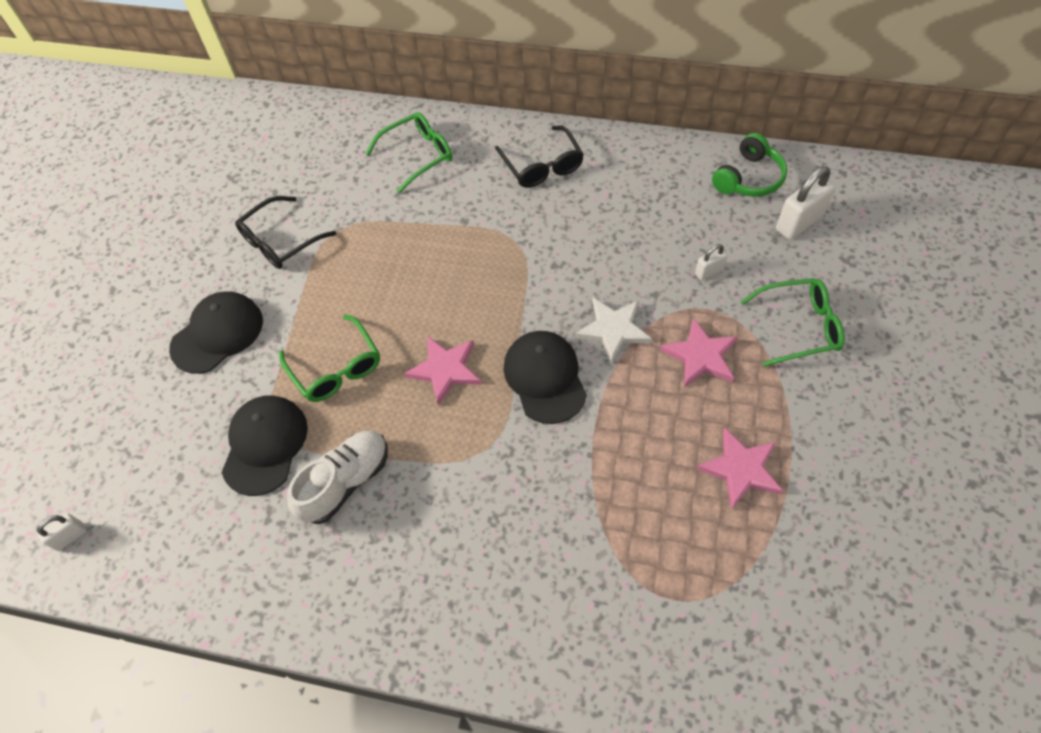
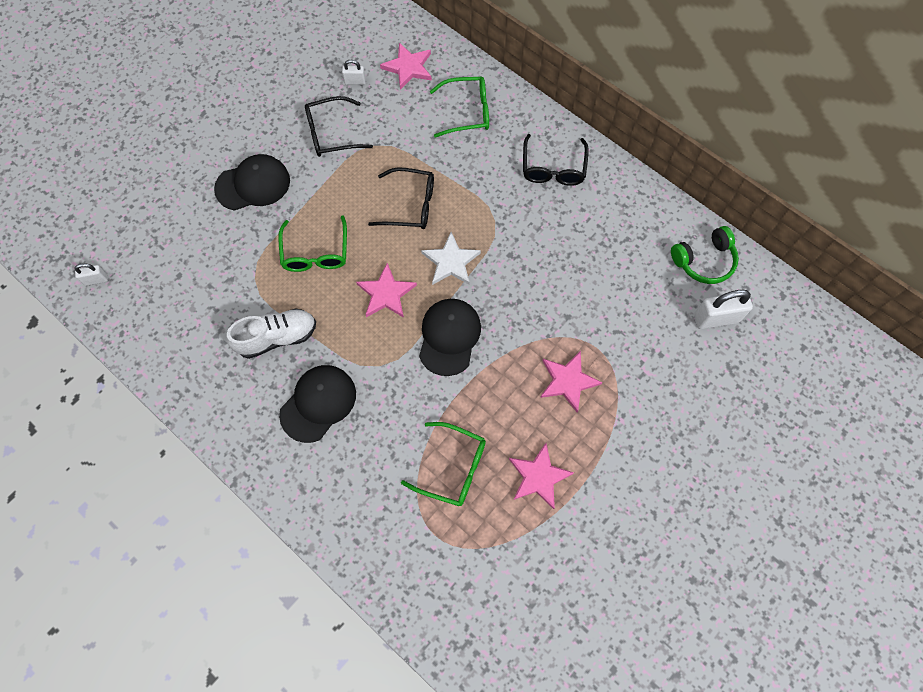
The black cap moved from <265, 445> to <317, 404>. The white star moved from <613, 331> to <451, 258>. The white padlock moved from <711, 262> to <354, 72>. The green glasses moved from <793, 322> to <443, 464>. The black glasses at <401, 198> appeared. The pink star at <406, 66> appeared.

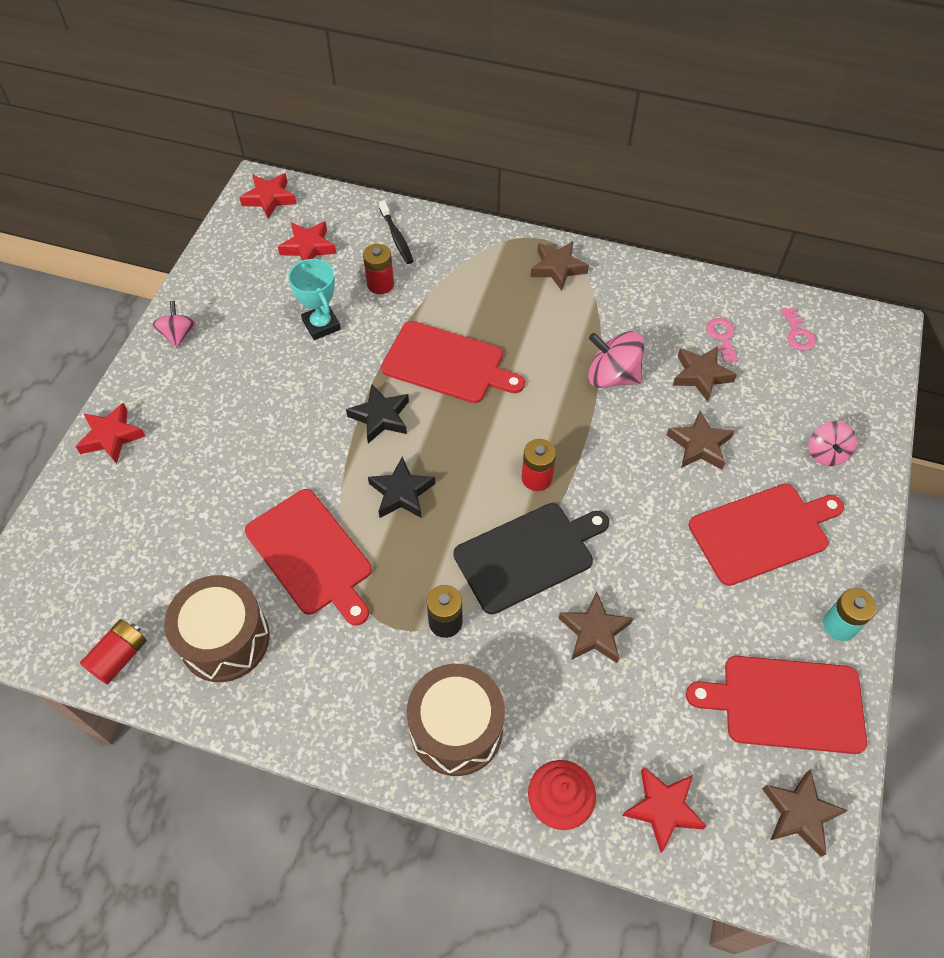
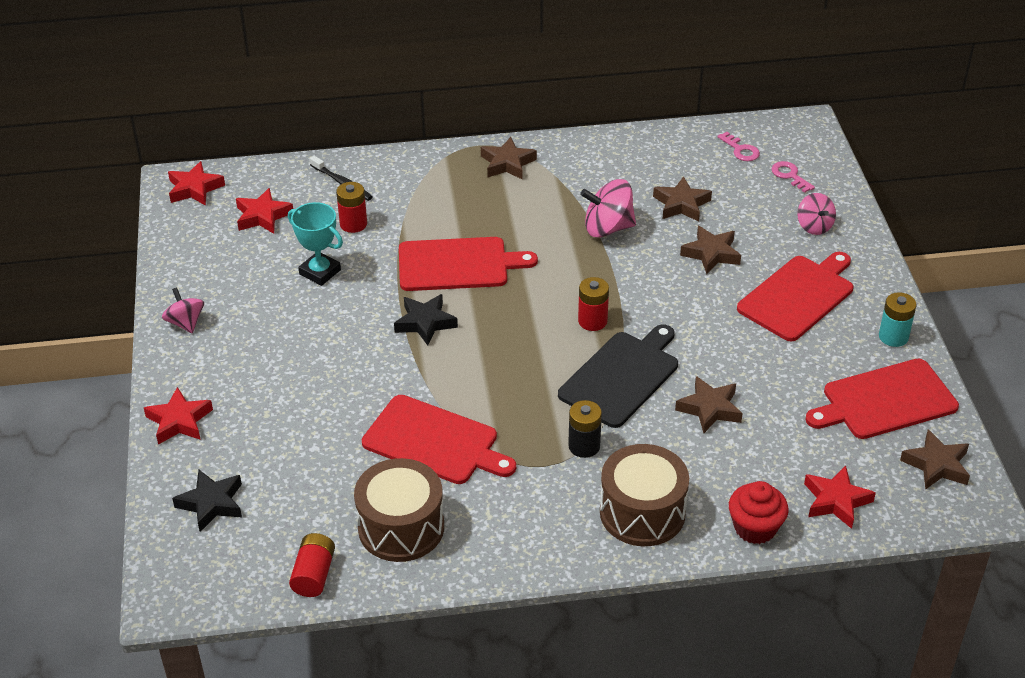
The black star moved from <401, 487> to <207, 501>. The pink key moved from <722, 340> to <793, 177>.

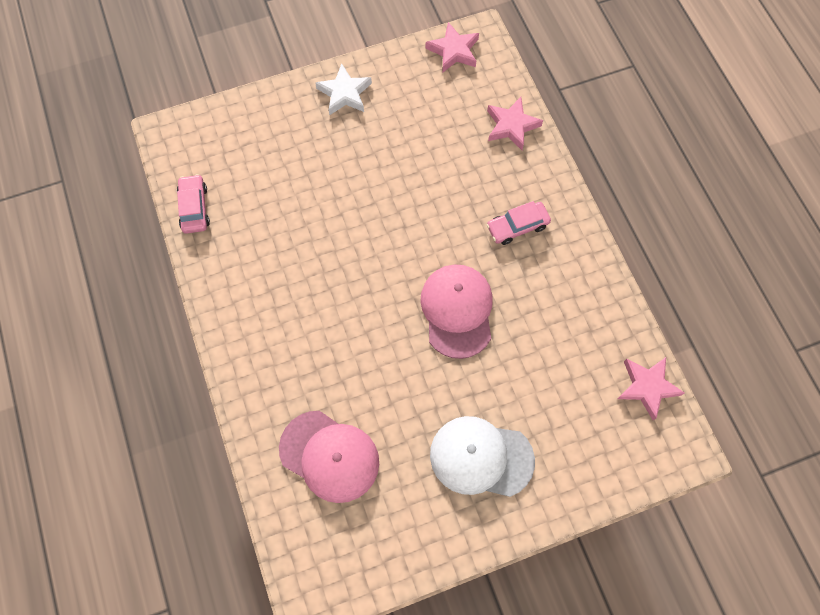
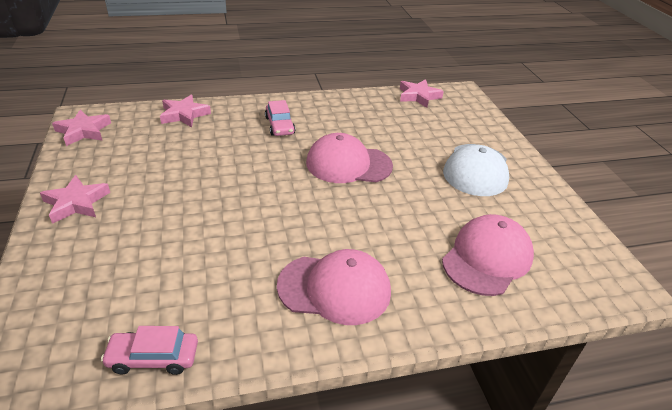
The white star at <343, 89> became the pink star at <75, 199>. The pink cap at <334, 287> appeared.

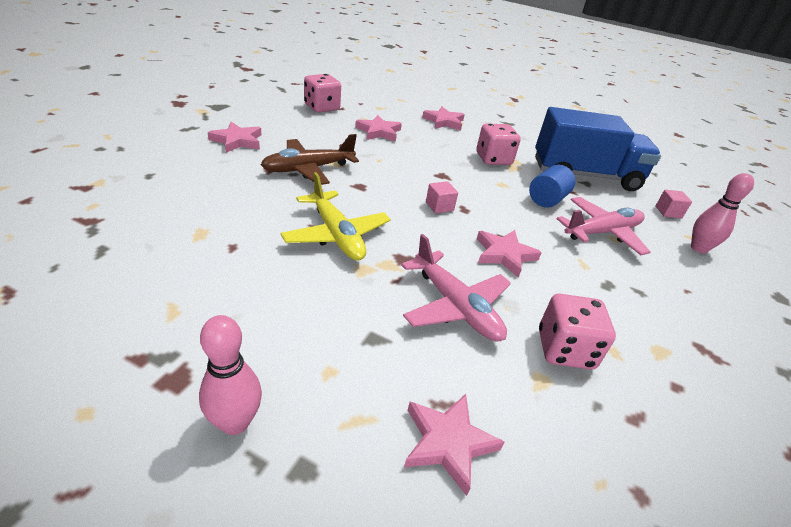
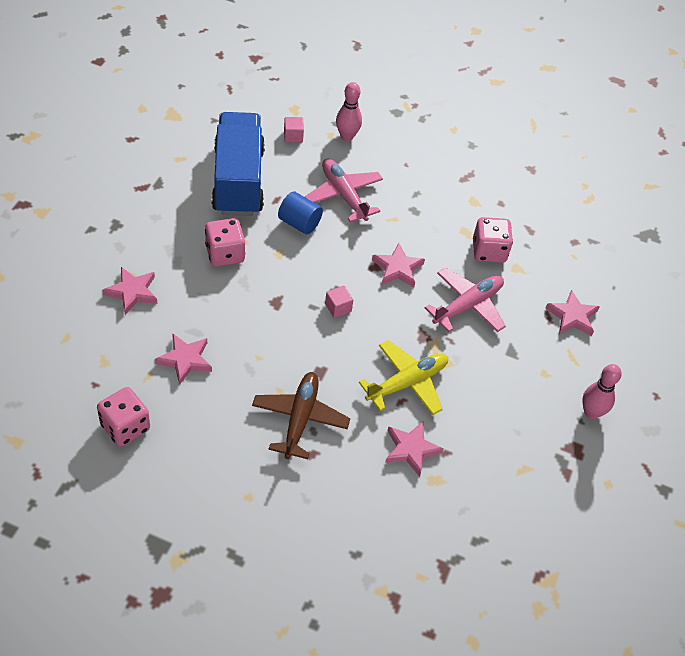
The pink star moved from <234, 137> to <414, 449>. The brown plane at <310, 159> turned 135 degrees counterclockwise.

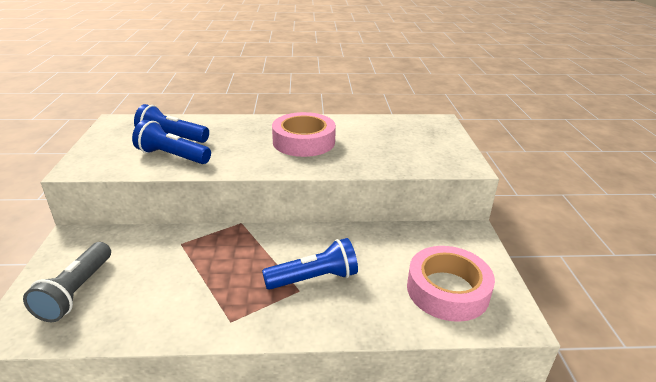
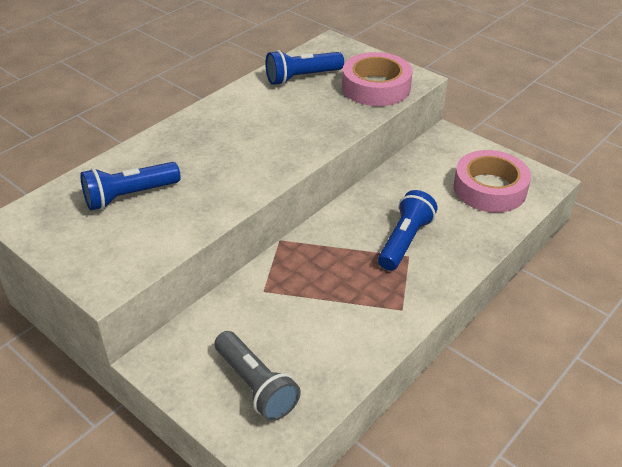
The blue flashlight moved from <171, 142> to <304, 67>. The pink tape moved from <304, 134> to <377, 79>.

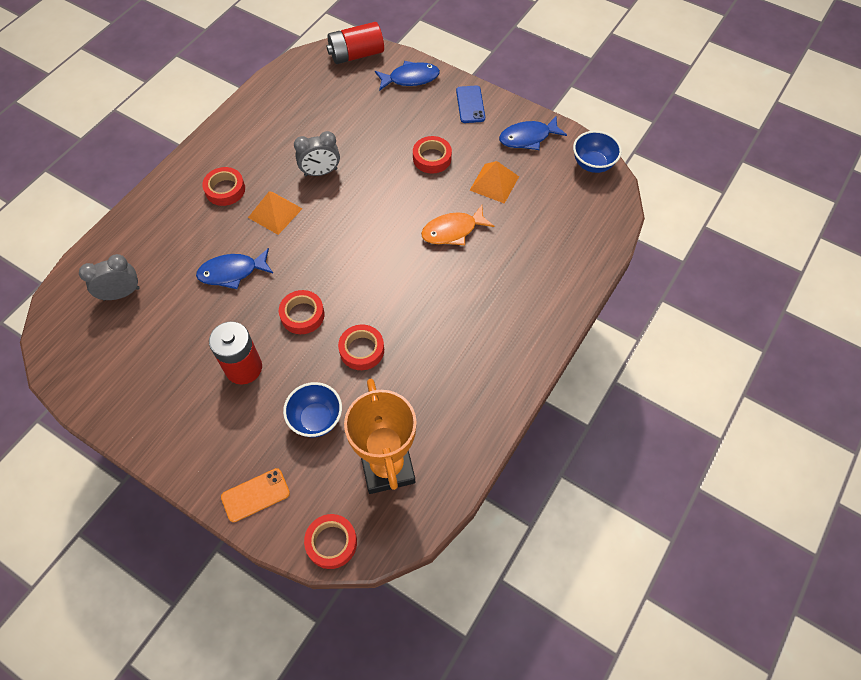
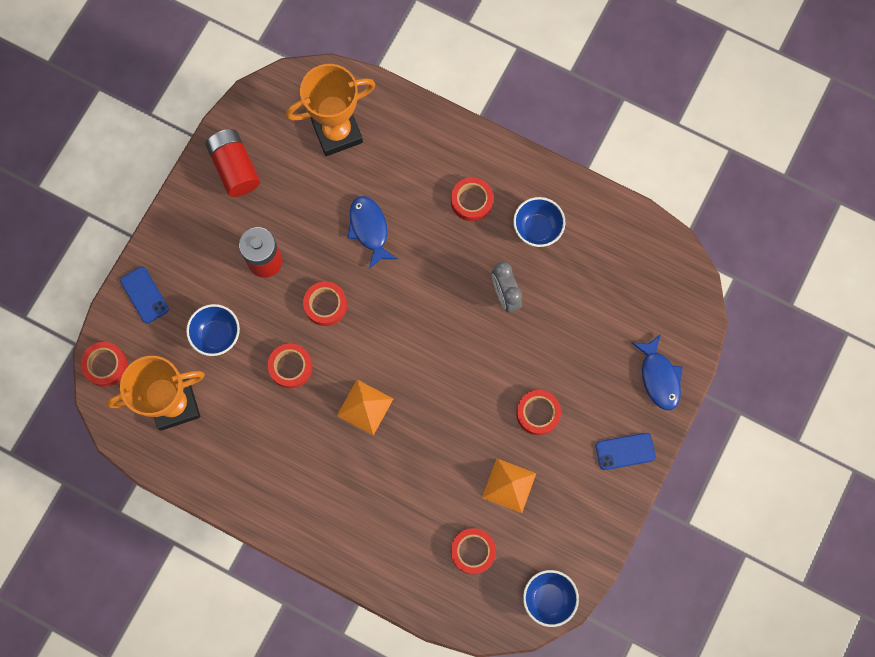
The grey clock at <109, 277> was replaced by the orange trophy at <331, 110>. The orange phone at <255, 495> became the blue phone at <144, 295>. The orange pyramid moved from <275, 213> to <365, 407>. The red battery moved from <355, 43> to <233, 163>. The orange fish at <457, 225> disappeared. The blue fish at <533, 133> disappeared. The red tape at <473, 551> appeared. The blue bowl at <539, 222> appeared.

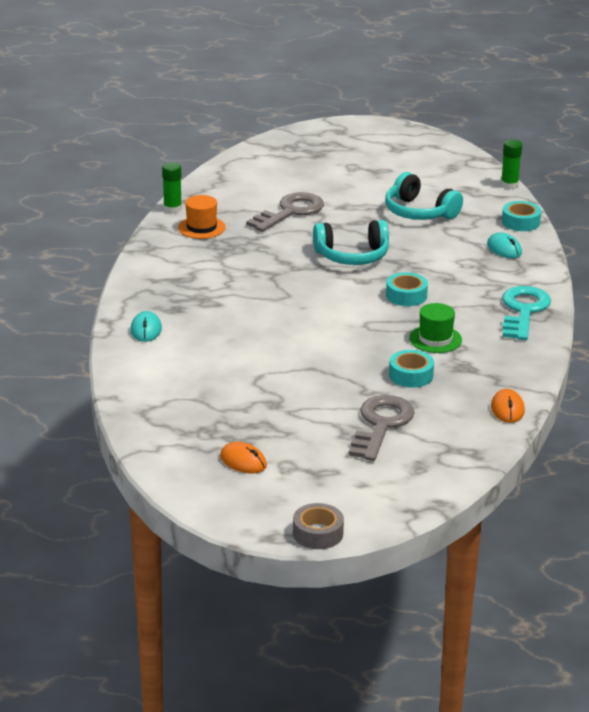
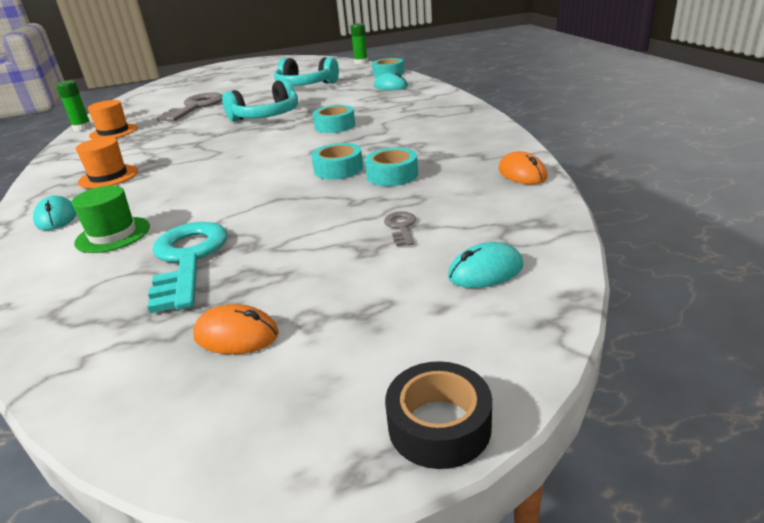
The grey tape at <318, 526> became the black tape at <438, 415>. The grey key at <382, 428> changed to 0.44 times the size. The green hat moved from <435, 328> to <111, 219>. The turquoise key moved from <526, 313> to <187, 267>. The orange hat at <107, 163> appeared. The turquoise tape at <337, 161> appeared. The turquoise mouse at <485, 265> appeared.

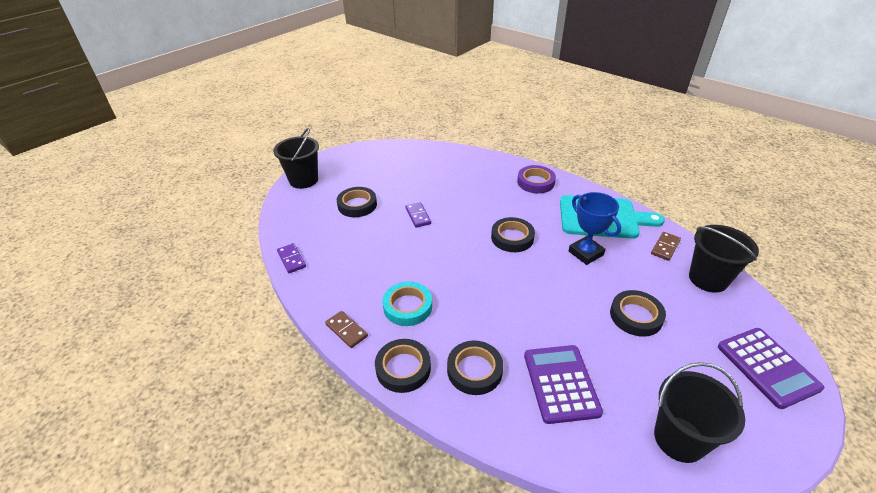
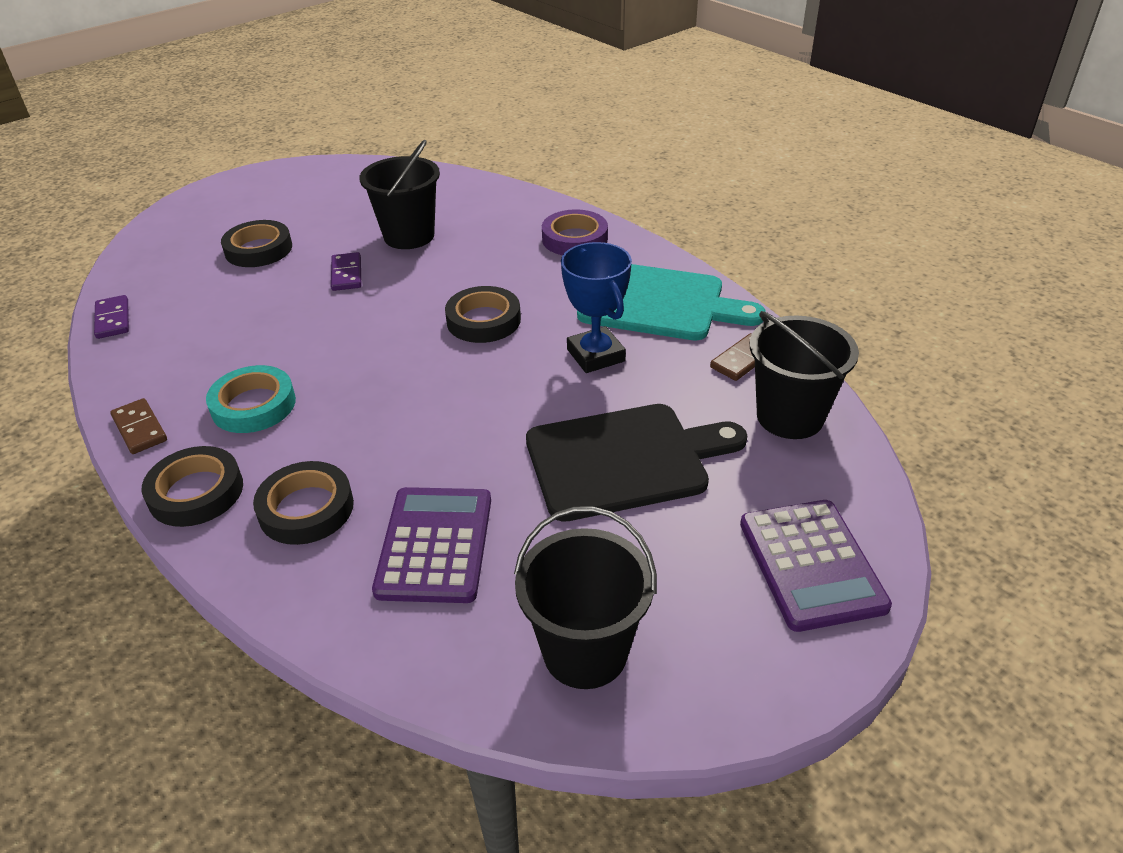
The black bucket moved from <296, 158> to <400, 194>. The black tape at <638, 313> was replaced by the black cutting board at <636, 463>.

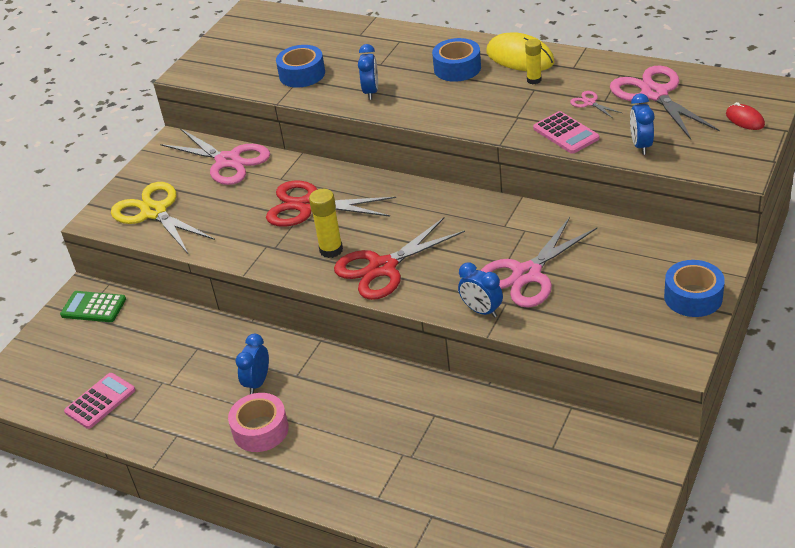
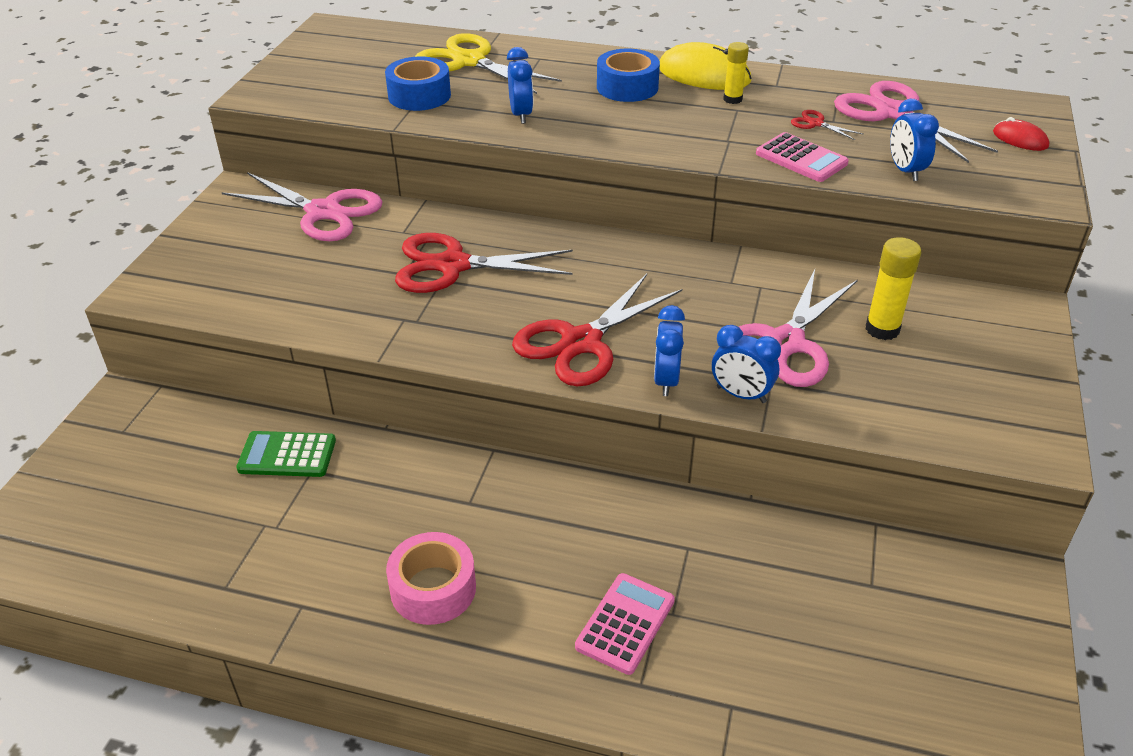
The green calculator moved from <93, 306> to <286, 454>. The pink calculator moved from <99, 401> to <625, 624>. The yellow scissors moved from <163, 218> to <488, 63>. The blue clock moved from <252, 364> to <669, 350>. The yellow glue stick moved from <326, 223> to <893, 288>. The pink scissors at <596, 104> became the red scissors at <827, 125>. The blue tape at <694, 288> disappeared.

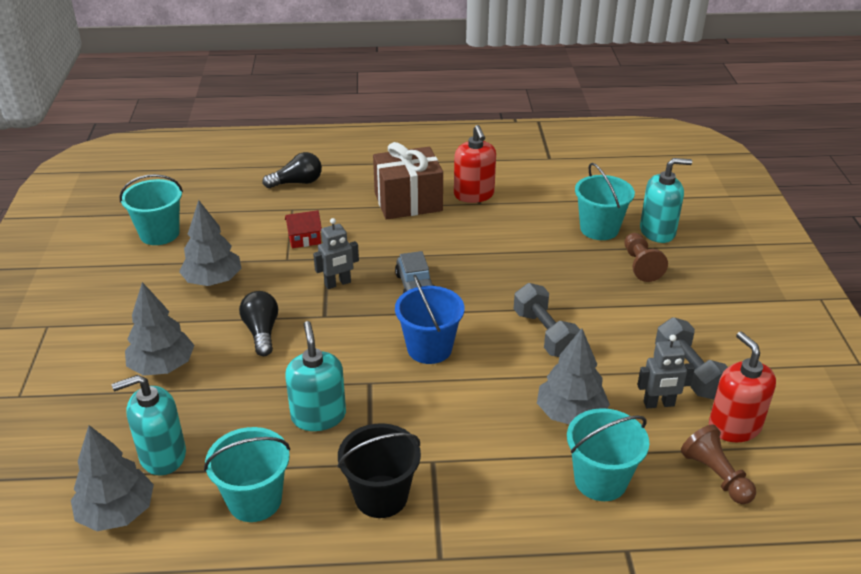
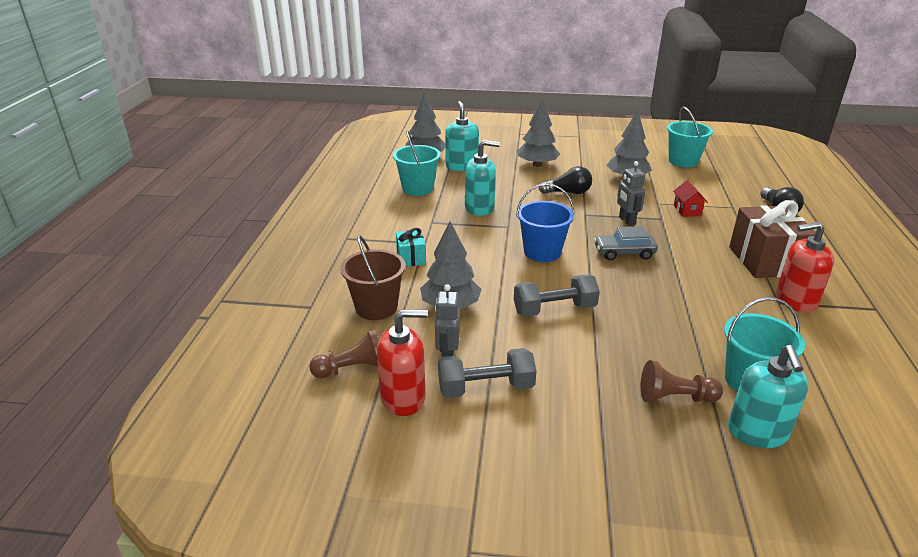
The black bucket at <379, 470> disappeared. The turquoise bucket at <608, 454> became the brown bucket at <373, 277>. The turquoise gift at <411, 247> appeared.

